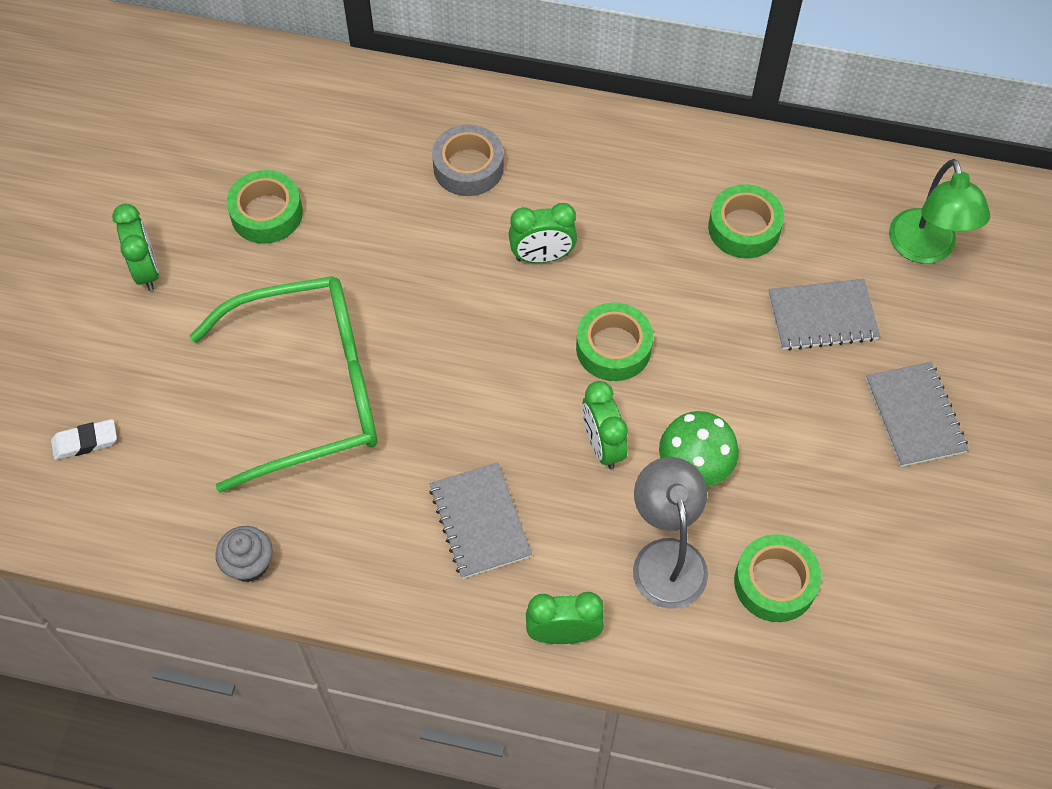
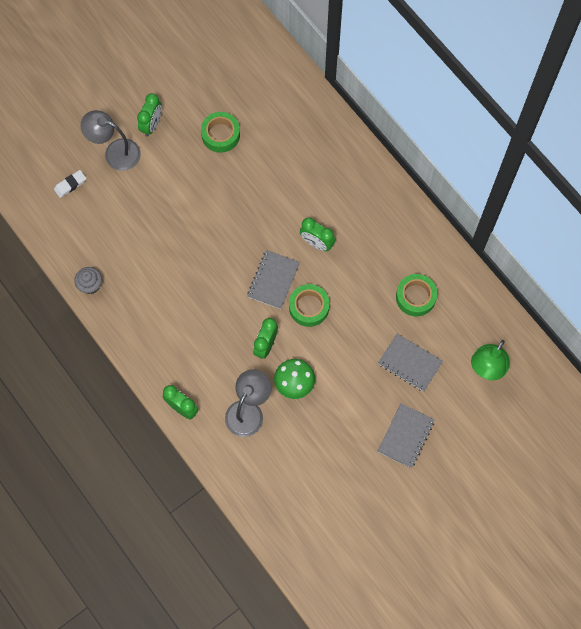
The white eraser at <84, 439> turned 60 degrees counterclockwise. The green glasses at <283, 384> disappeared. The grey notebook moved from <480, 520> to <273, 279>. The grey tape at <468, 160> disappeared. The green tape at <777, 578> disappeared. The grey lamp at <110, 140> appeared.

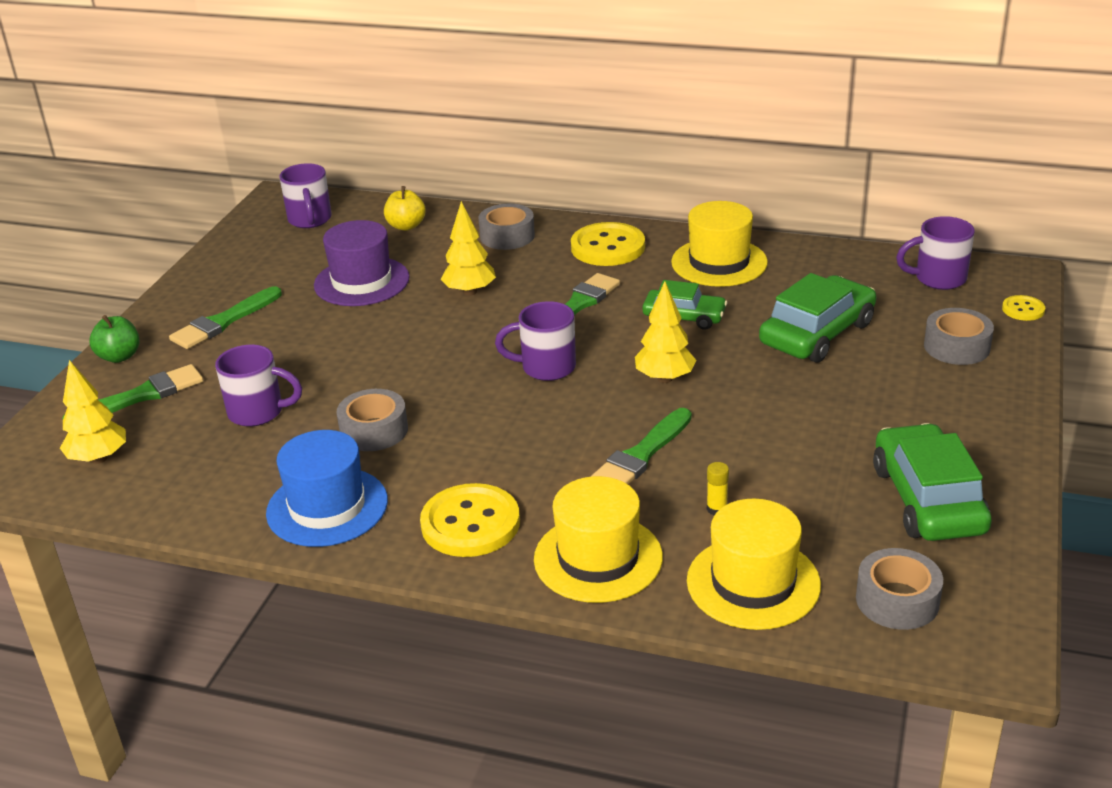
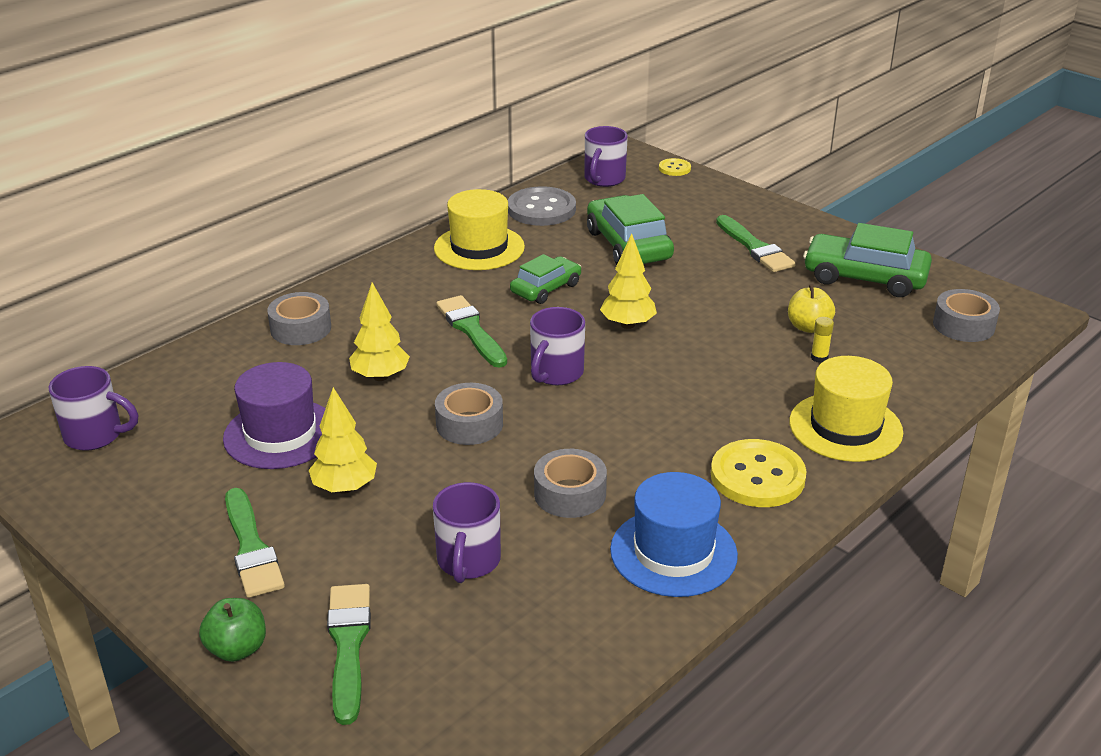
The yellow tree moved from <93, 412> to <343, 440>. The purple mug at <258, 386> turned 150 degrees clockwise. The yellow apple moved from <405, 208> to <811, 308>. The yellow button at <608, 244> disappeared. The green brush moved from <641, 446> to <756, 243>. The yellow hat at <754, 564> disappeared. The grey tape moved from <959, 336> to <469, 414>. The grey button at <542, 206> appeared.

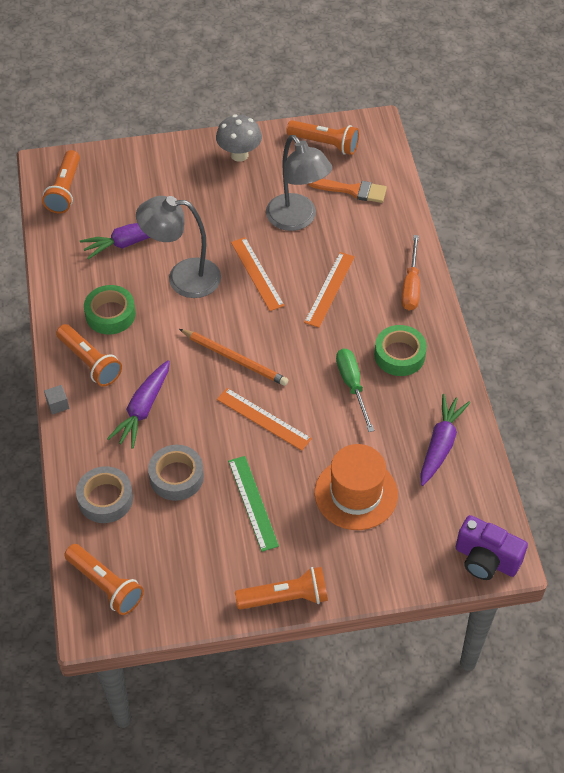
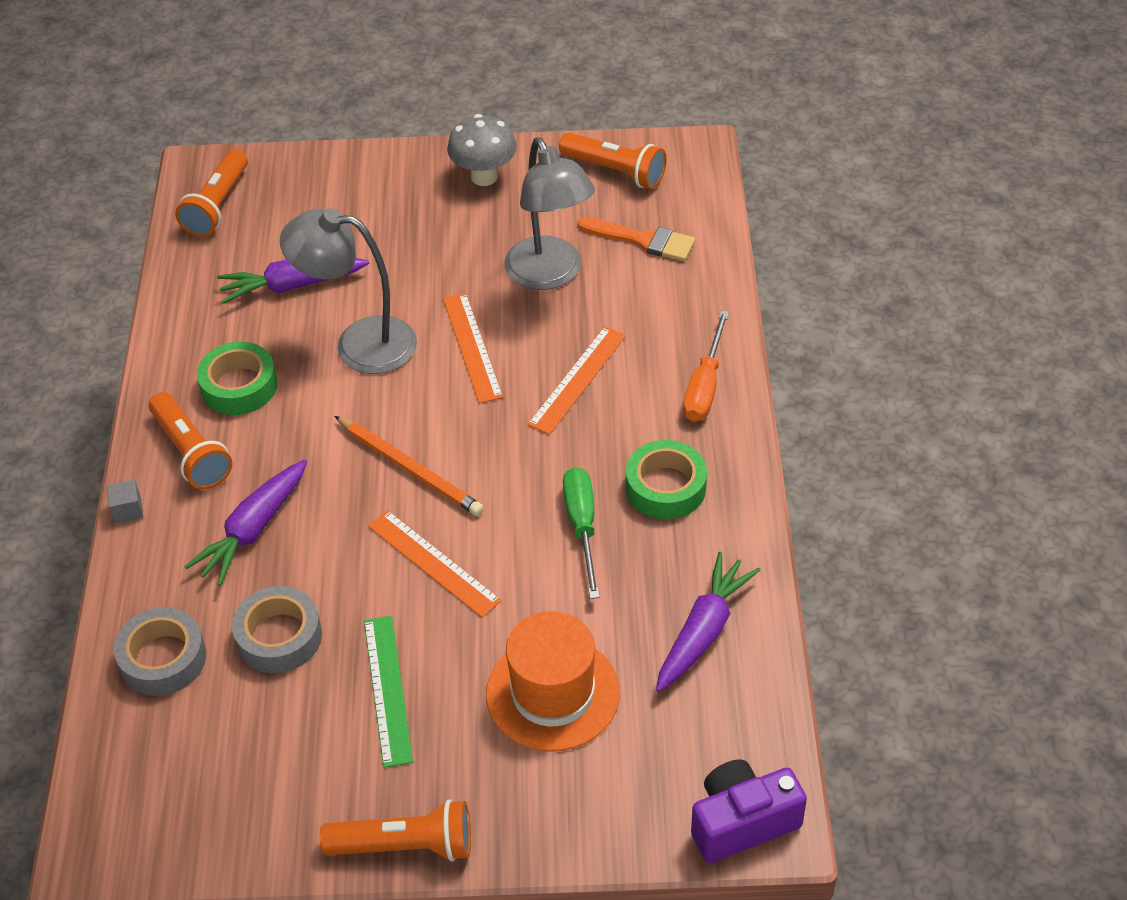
The orange flashlight at <104, 579> disappeared. The purple camera at <492, 547> turned 120 degrees clockwise.

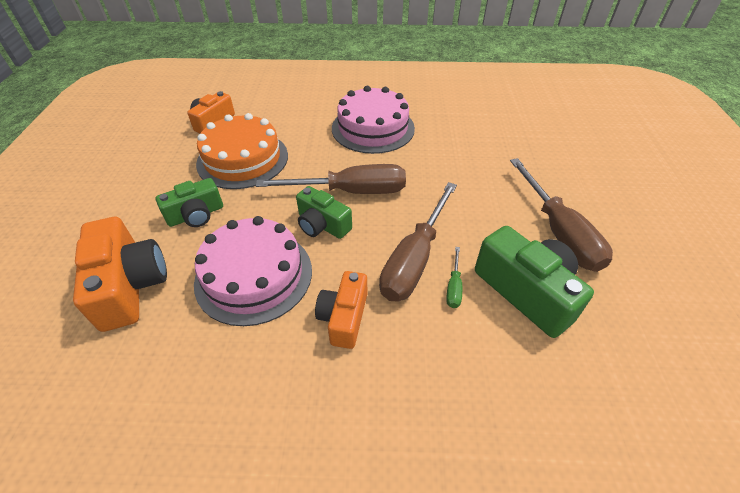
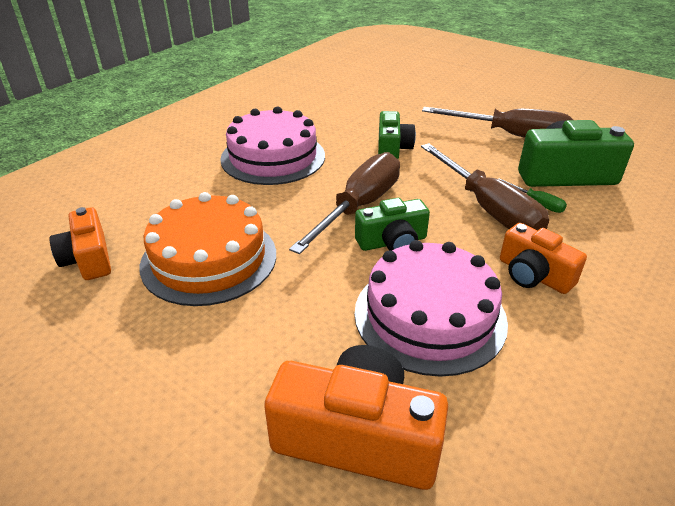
The green camera moved from <189, 202> to <397, 135>.

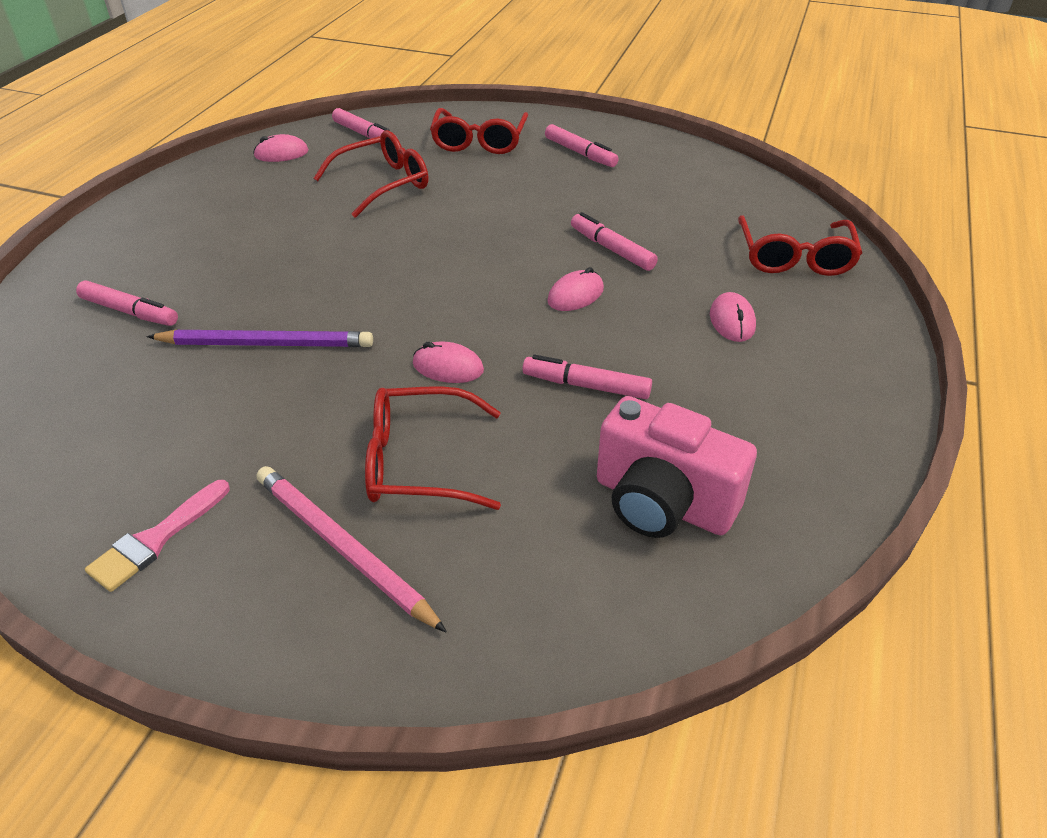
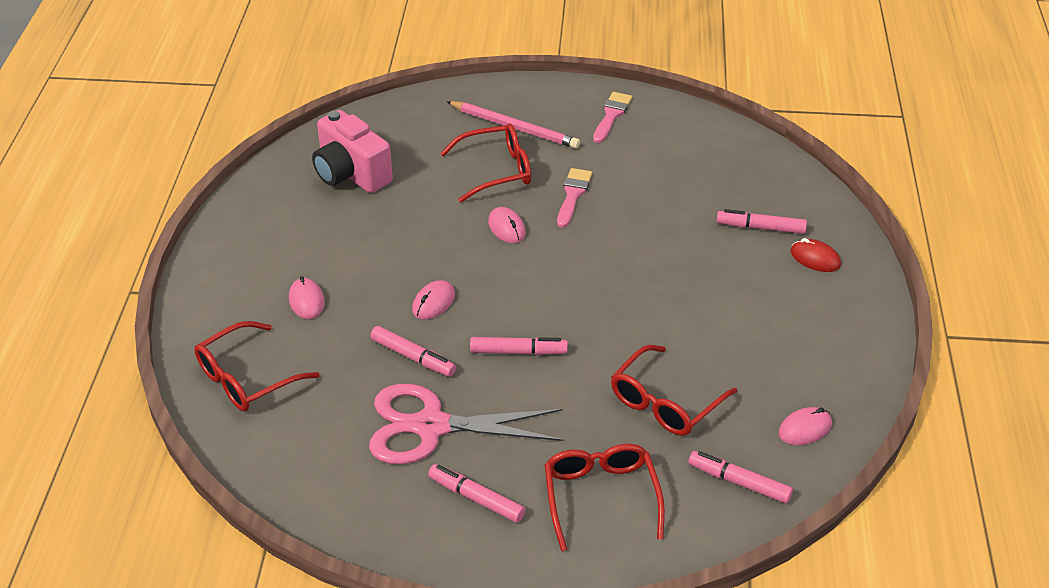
The purple pencil at <260, 338> disappeared. The pink mouse at <448, 362> turned 60 degrees clockwise. The pink marker moved from <587, 377> to <519, 346>. The pink camera at <677, 467> turned 150 degrees counterclockwise. The red glasses at <800, 245> turned 120 degrees counterclockwise. The pink scissors at <466, 424> appeared. The pink brush at <574, 198> appeared. The red mouse at <816, 255> appeared.

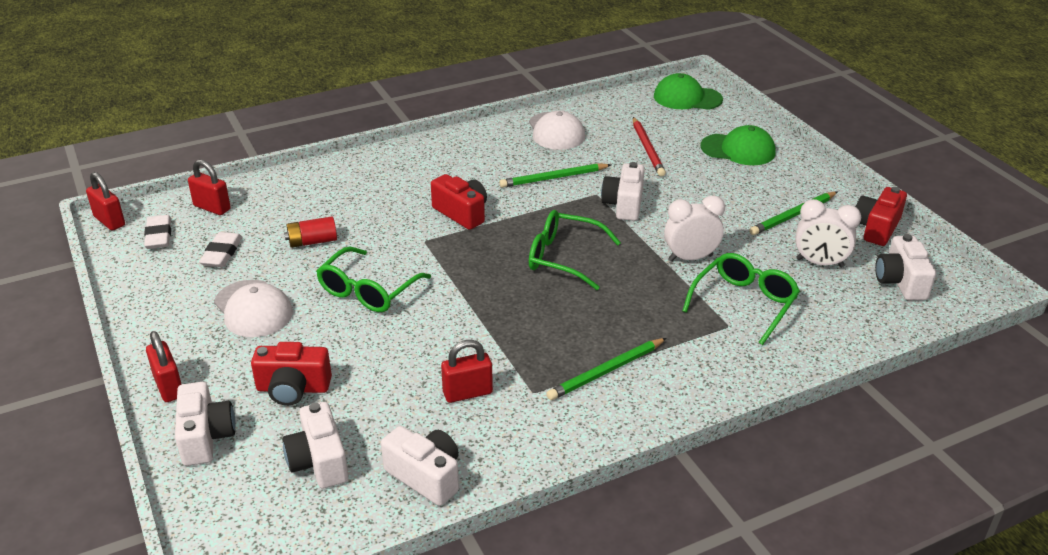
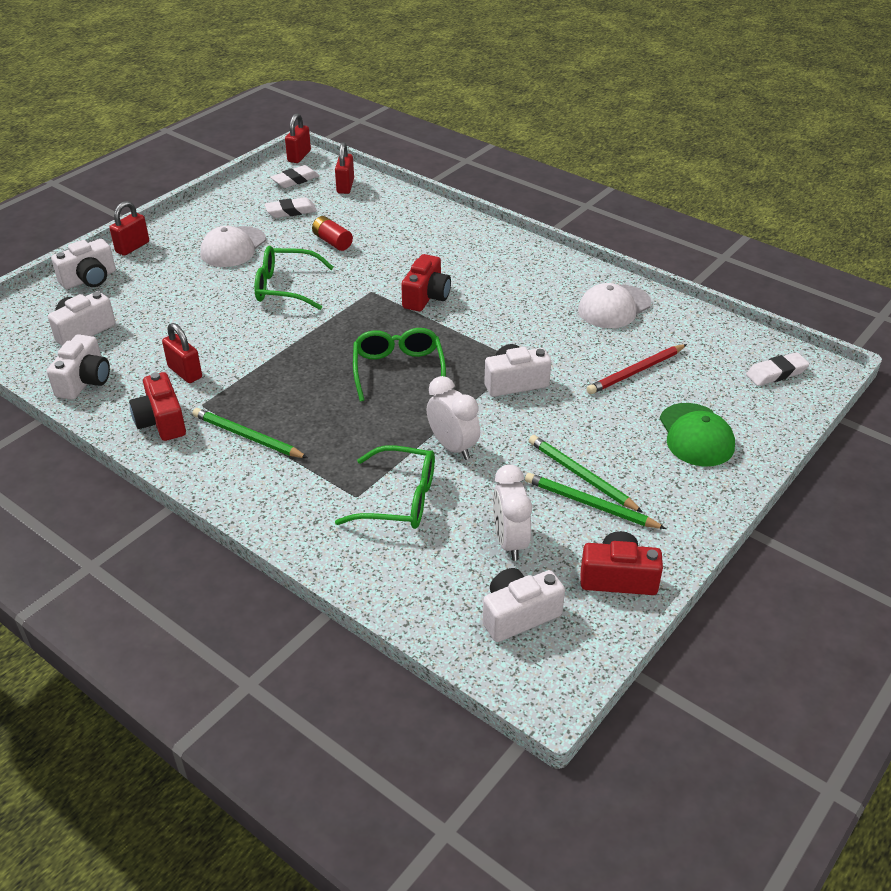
The red camera moved from <291, 374> to <157, 406>. The green pencil moved from <555, 175> to <586, 474>. The green cap at <688, 91> was replaced by the white eraser at <778, 369>.

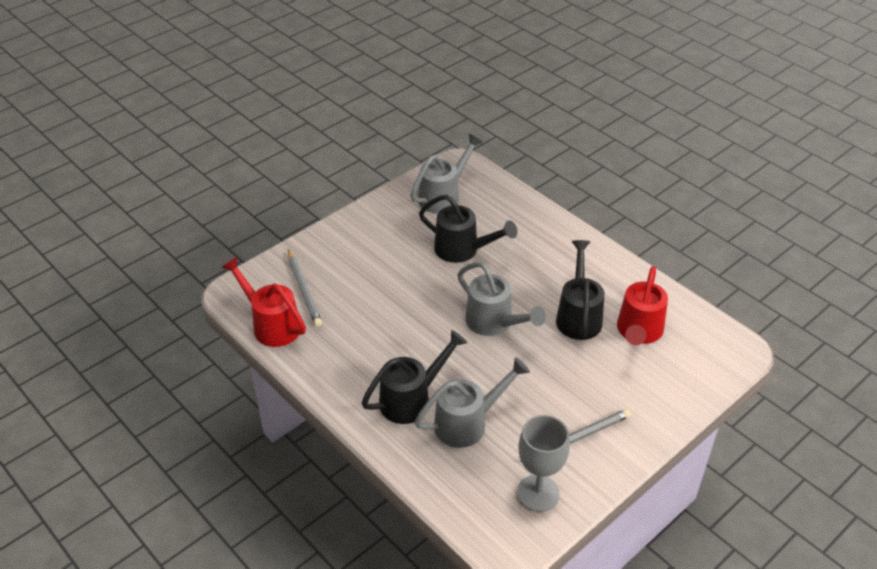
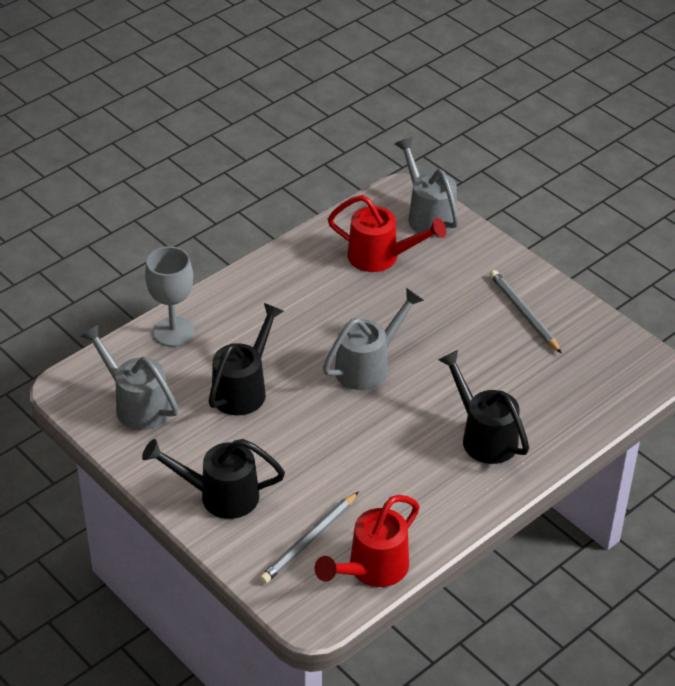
The grey pencil at <305, 288> turned 150 degrees clockwise. The grey watering can moved from <472, 402> to <427, 187>. The grey goblet moved from <543, 463> to <169, 296>. The black watering can moved from <580, 290> to <213, 479>.

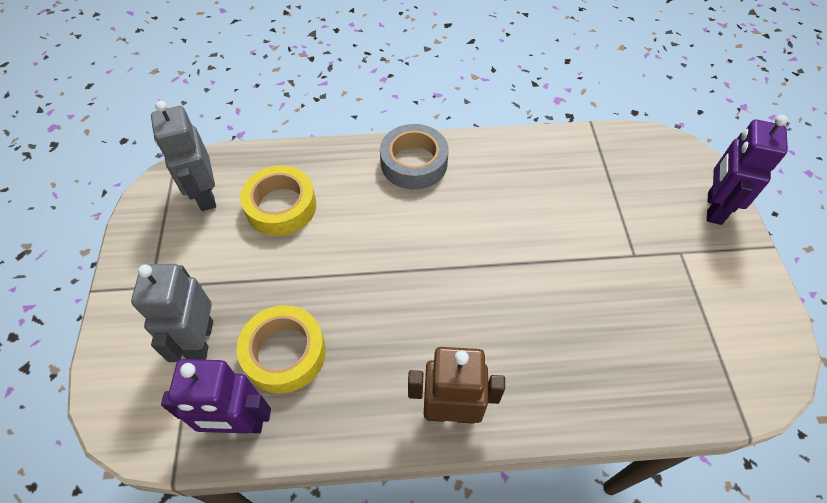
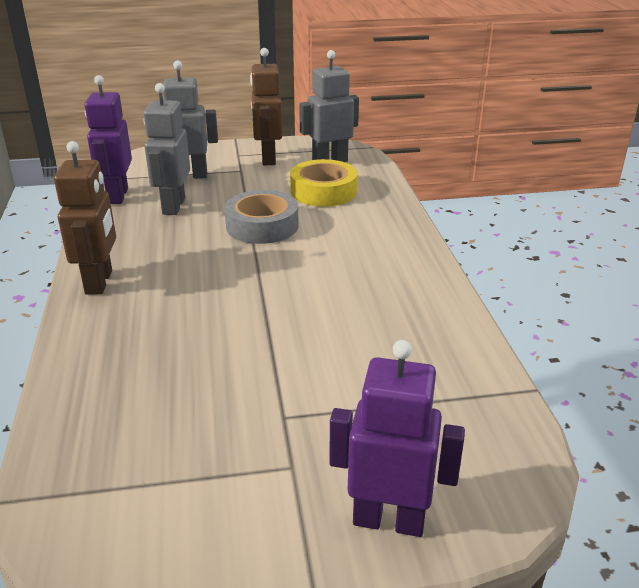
The yellow tape at <281, 349> was replaced by the grey robot at <166, 149>. The grey tape moved from <414, 157> to <261, 217>. The brown robot at <266, 106> appeared.

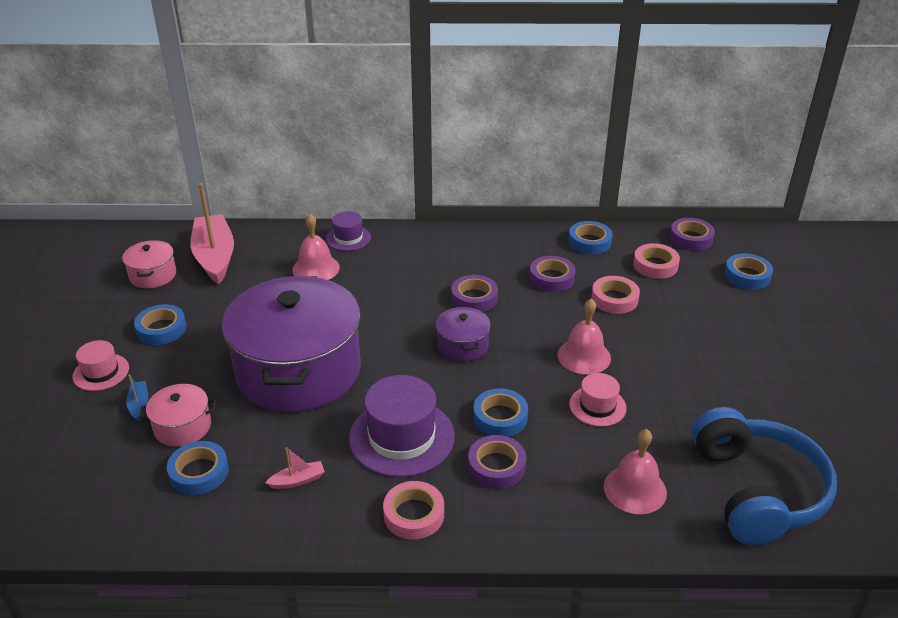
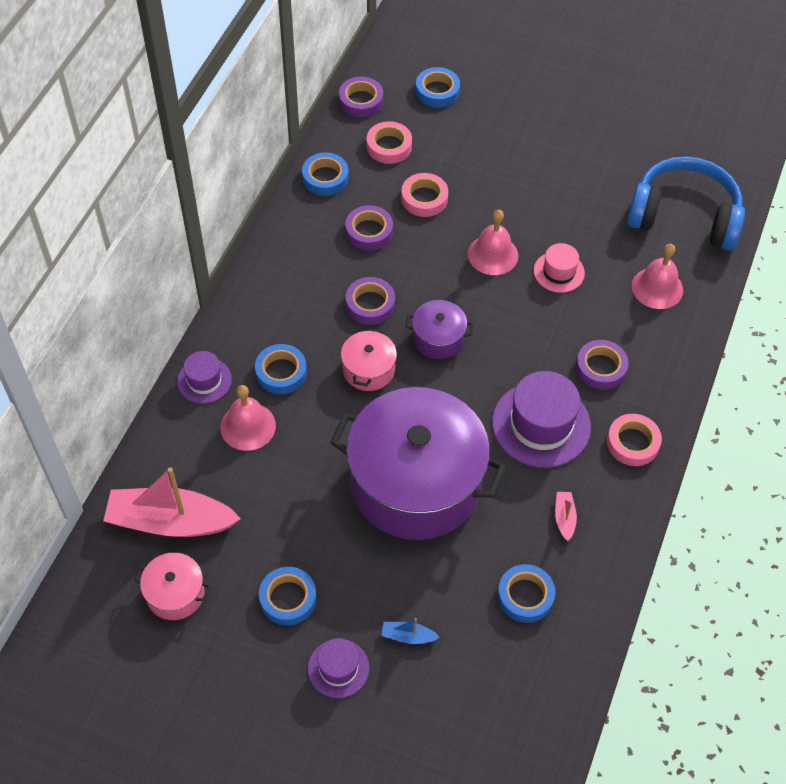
The pink hat at <100, 365> became the purple hat at <338, 668>. The pink pot moved from <177, 415> to <369, 359>. The blue tape moved from <500, 412> to <281, 369>.

